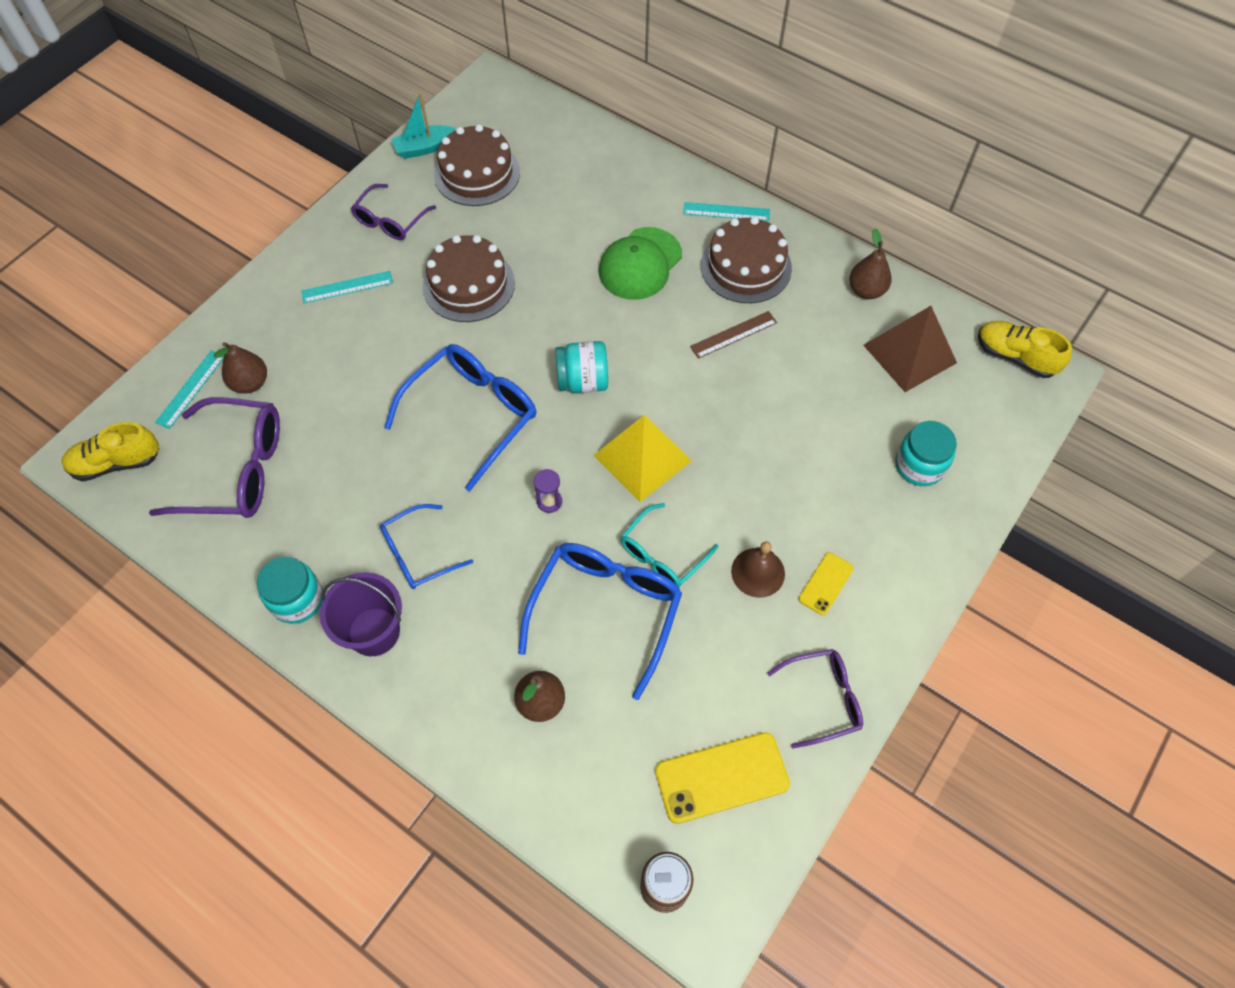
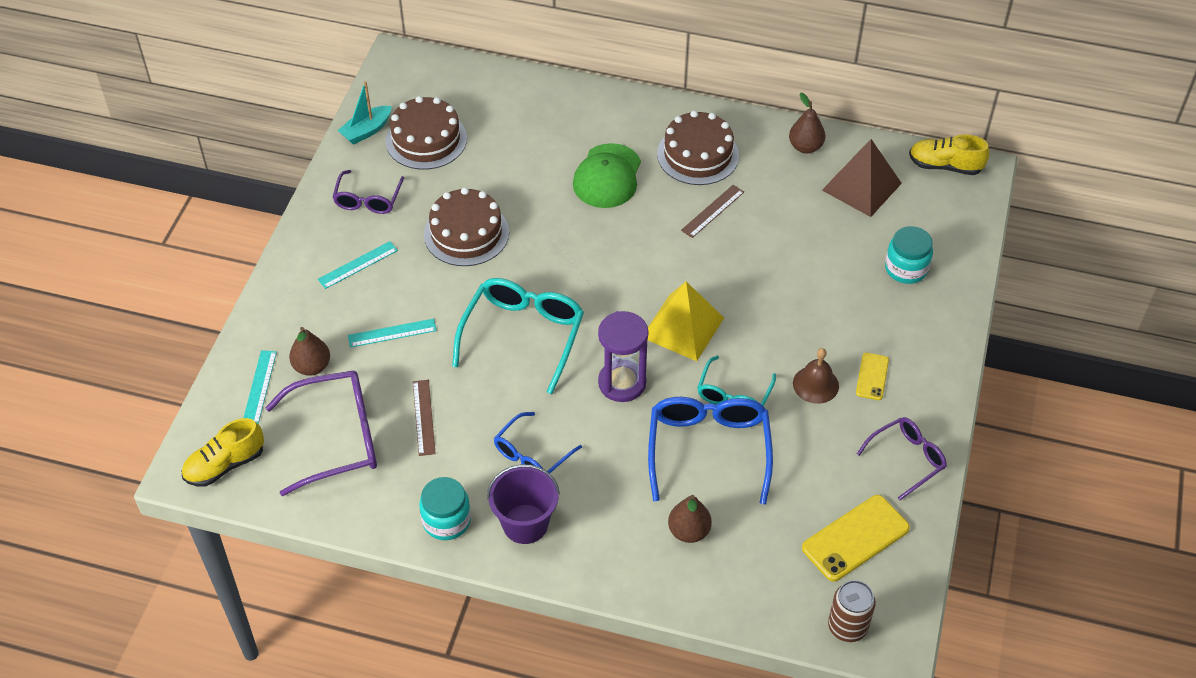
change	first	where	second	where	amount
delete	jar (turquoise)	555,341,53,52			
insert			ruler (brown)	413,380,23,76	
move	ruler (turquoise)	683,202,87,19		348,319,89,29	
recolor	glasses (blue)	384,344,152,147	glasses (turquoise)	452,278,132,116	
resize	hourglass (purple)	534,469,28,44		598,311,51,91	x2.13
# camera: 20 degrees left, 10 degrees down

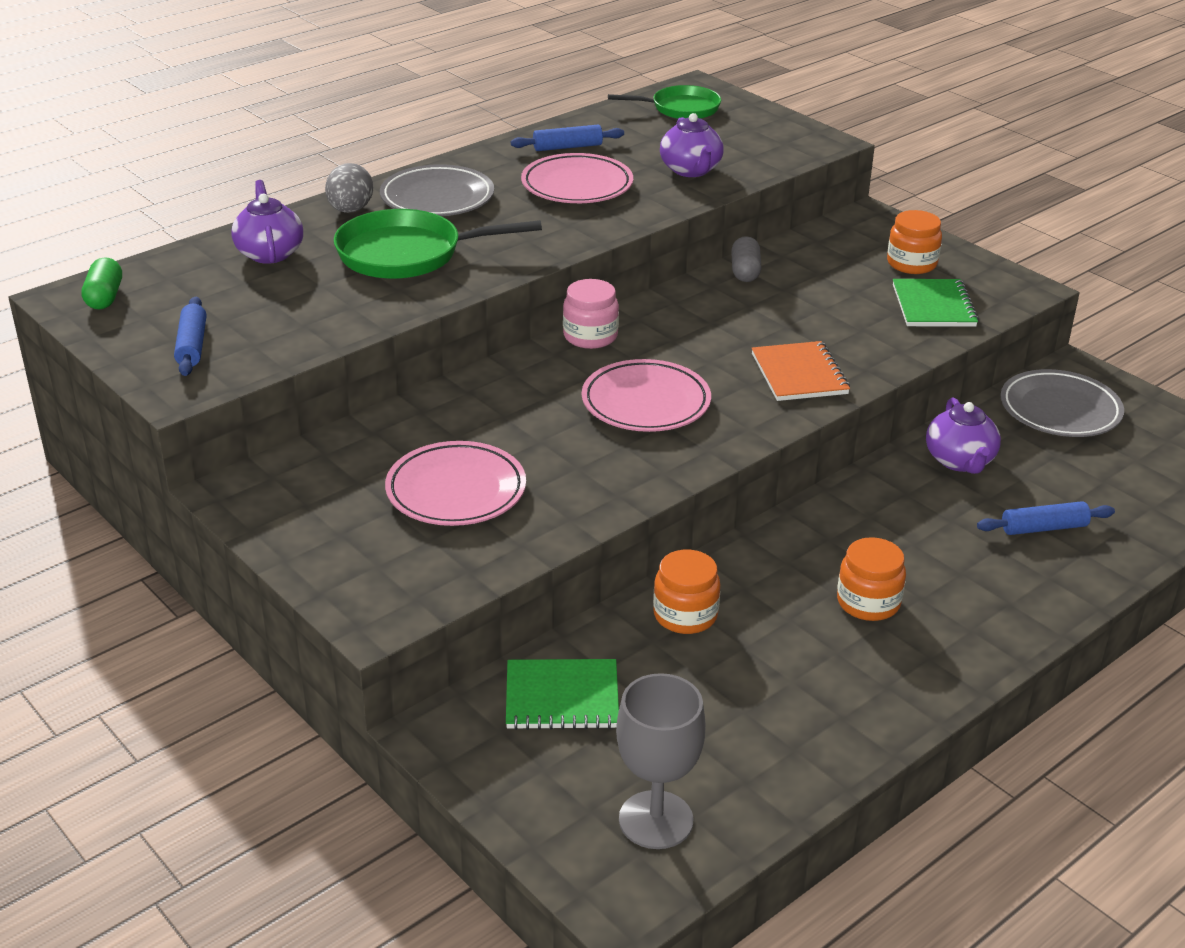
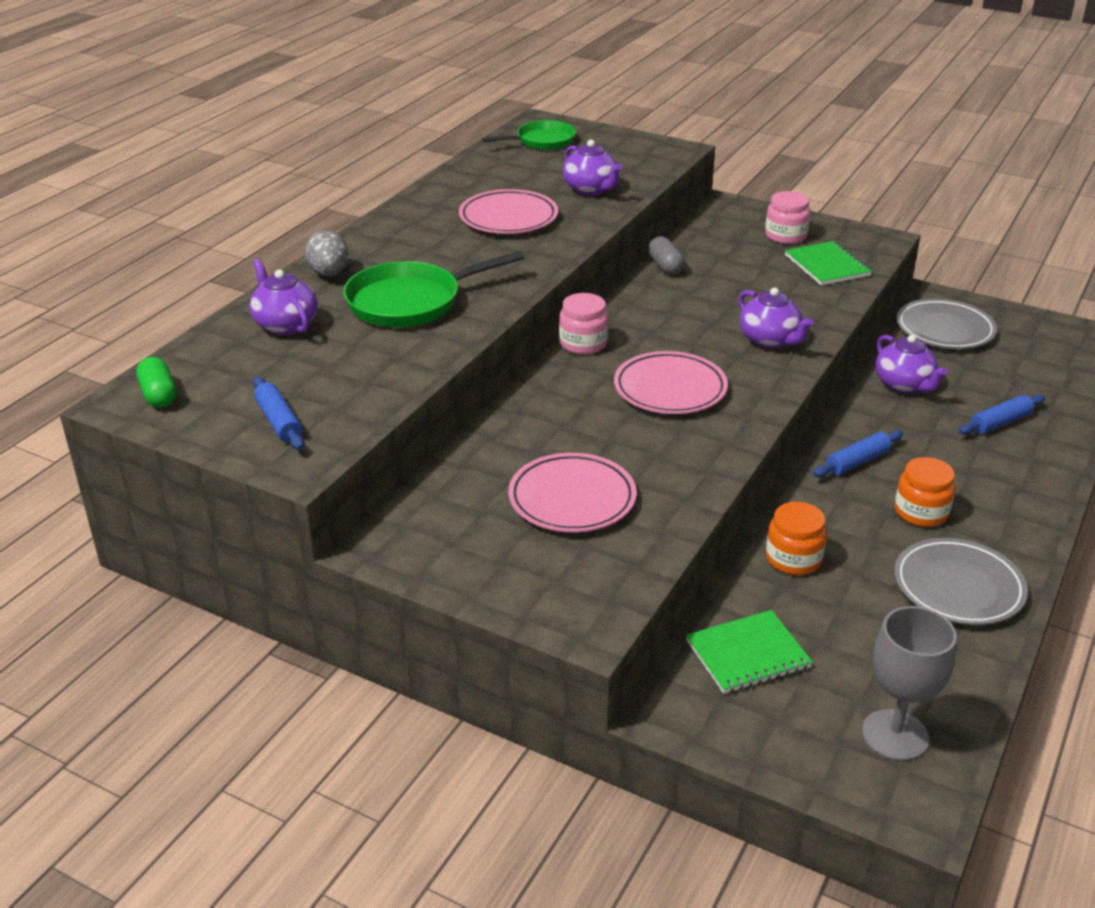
change	first	where	second	where	amount
move	plate (grey)	380,164,114,52		894,538,134,87	
move	rolling pin (blue)	511,125,113,26		813,430,90,47	
replace	notebook (orange)	752,341,98,60	teapot (purple)	739,288,75,60	
recolor	jar (orange)	887,210,55,64	jar (pink)	765,191,46,53	
# camera: 20 degrees left, 0 degrees up

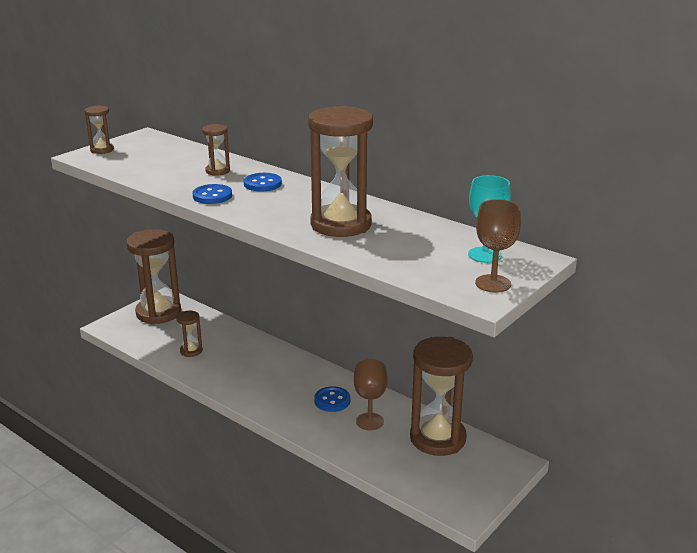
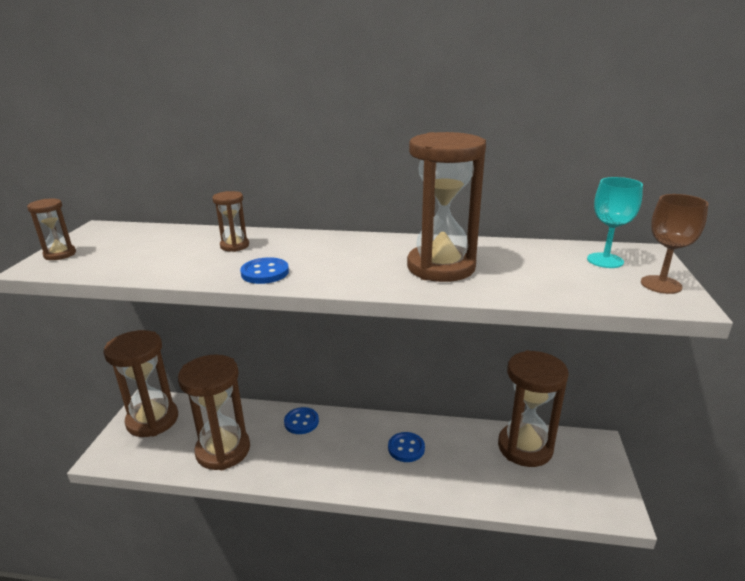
change	first	where	second	where	amount
delete	goblet (brown)	354,359,34,72			
move	button (blue)	244,173,38,18		284,407,35,27	
resize	hourglass (brown)	176,311,26,46		178,354,72,116	x2.17
# camera: 30 degrees left, 0 degrees up

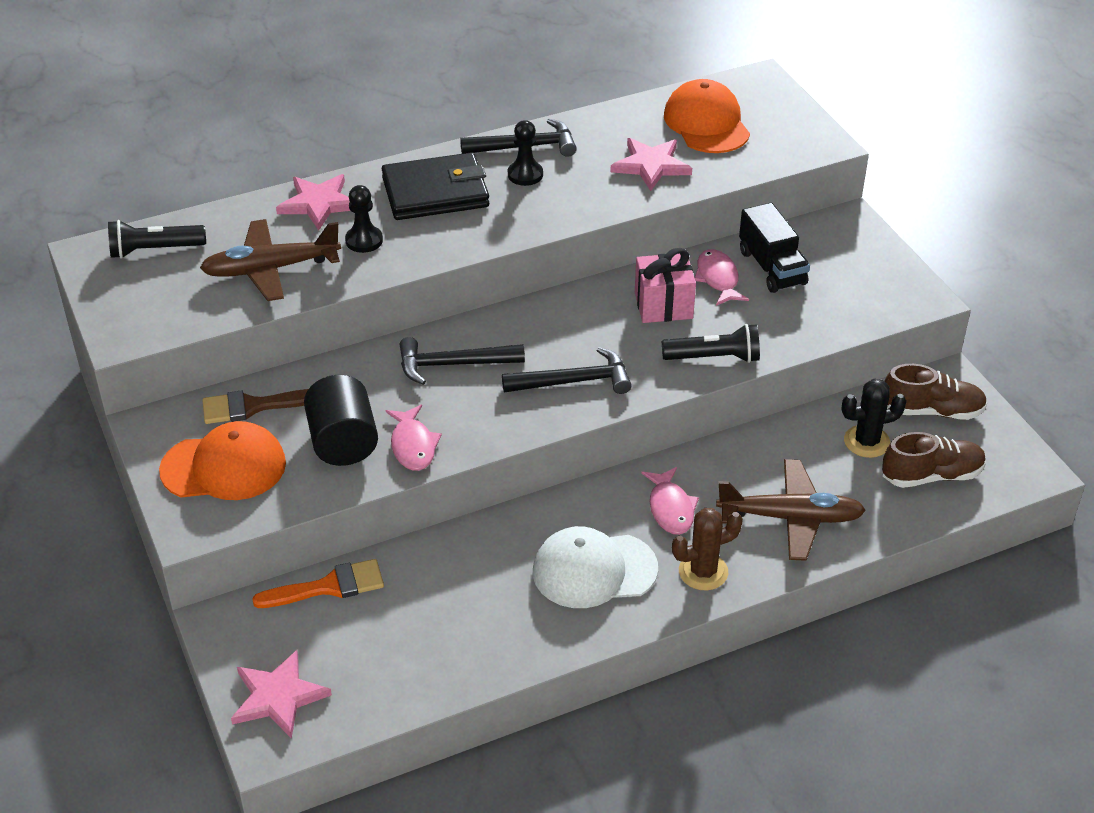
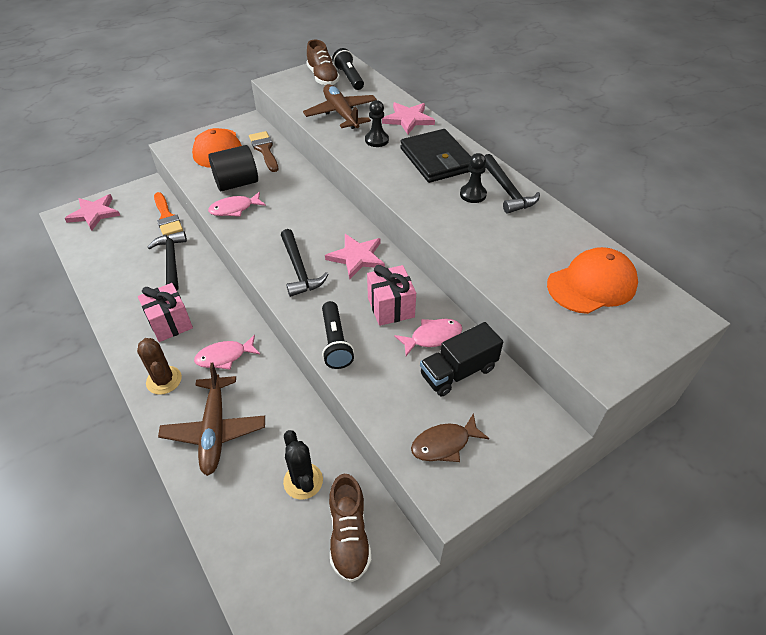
change	first	where	second	where	amount
insert			fish (brown)	411,413,78,49	
move	hammer (black)	400,337,125,48		147,231,40,59	
move	star (pink)	610,138,82,53		325,234,60,45	
move	shoe (brown)	882,432,104,56		306,40,34,45	
replace	cap (white)	533,526,125,82	gift (pink)	138,283,55,59	
# camera: 80 degrees right, 5 degrees up

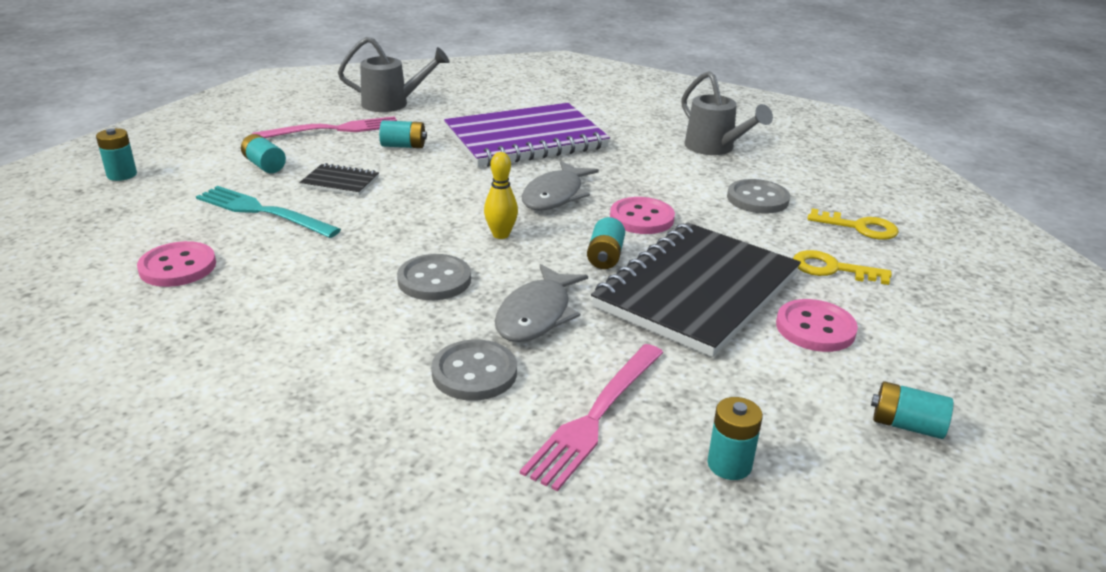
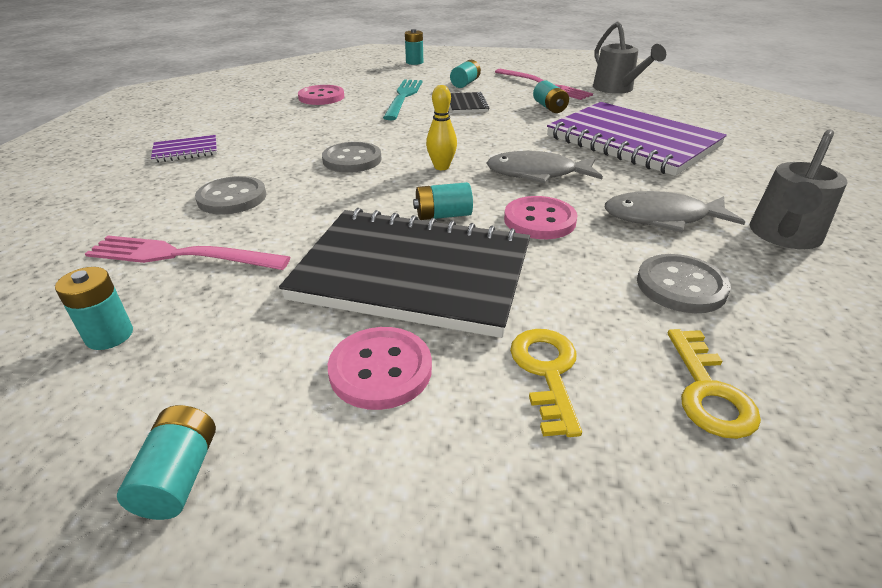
change	first	where	second	where	amount
insert			notebook (purple)	151,135,66,28	
move	fish (grey)	495,264,93,78		604,191,141,42	
# camera: 70 degrees right, 5 degrees up

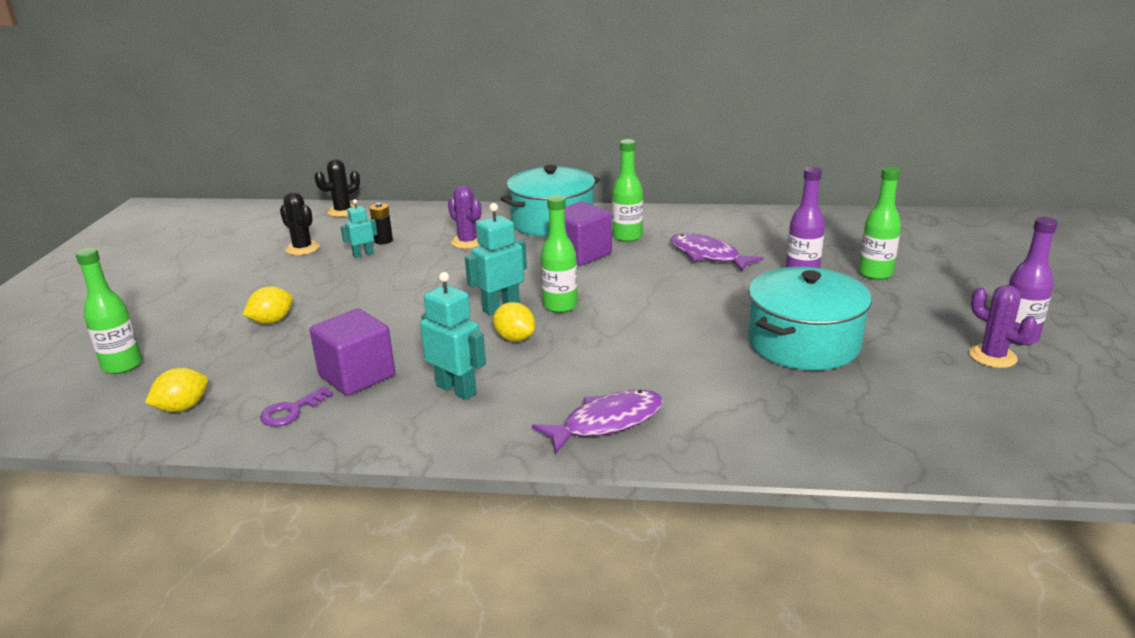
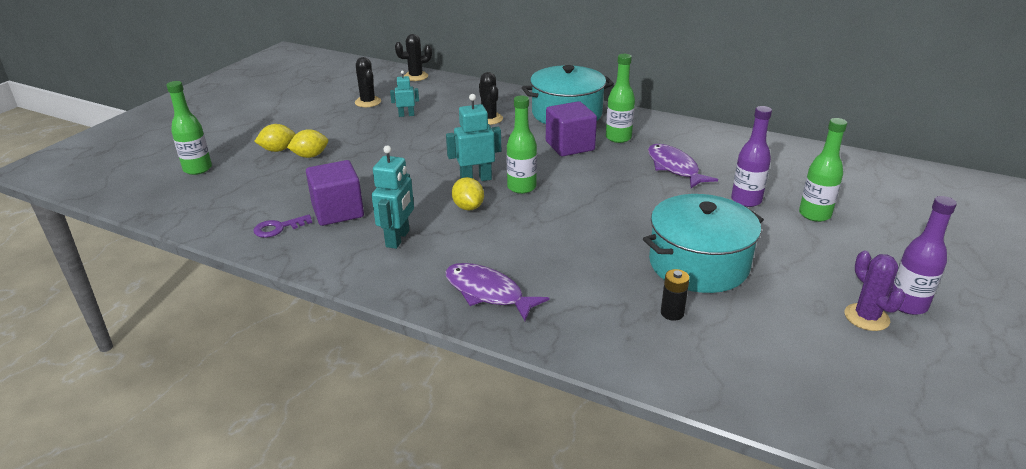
change	first	where	second	where	amount
move	lemon (yellow)	145,368,63,44		254,124,42,28	
move	battery (black)	370,202,23,42		661,269,29,52	
recolor	cactus (purple)	448,185,34,64	cactus (black)	479,72,24,53	
rotate	robot (turquoise)	420,272,66,128		372,146,42,103	45 degrees clockwise
rotate	fish (purple)	532,390,131,63		445,263,104,58	135 degrees counterclockwise
# camera: 20 degrees right, 5 degrees up

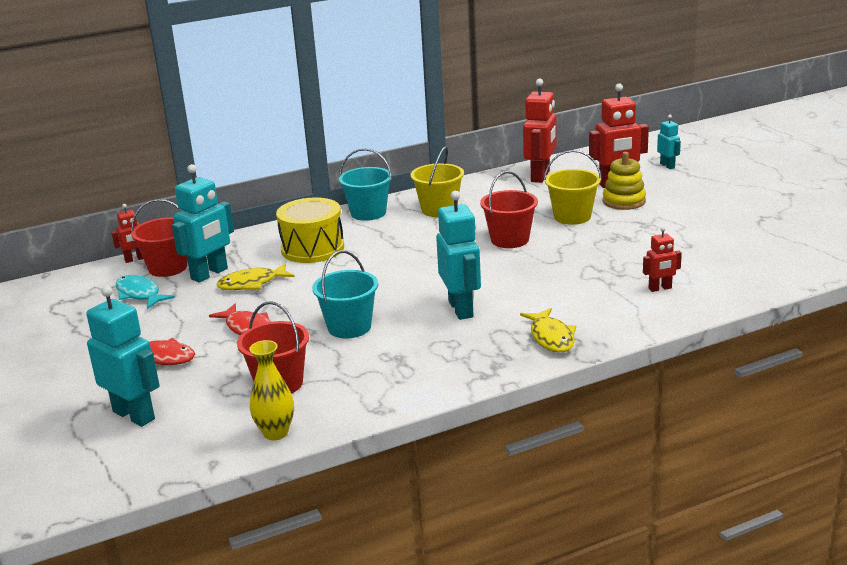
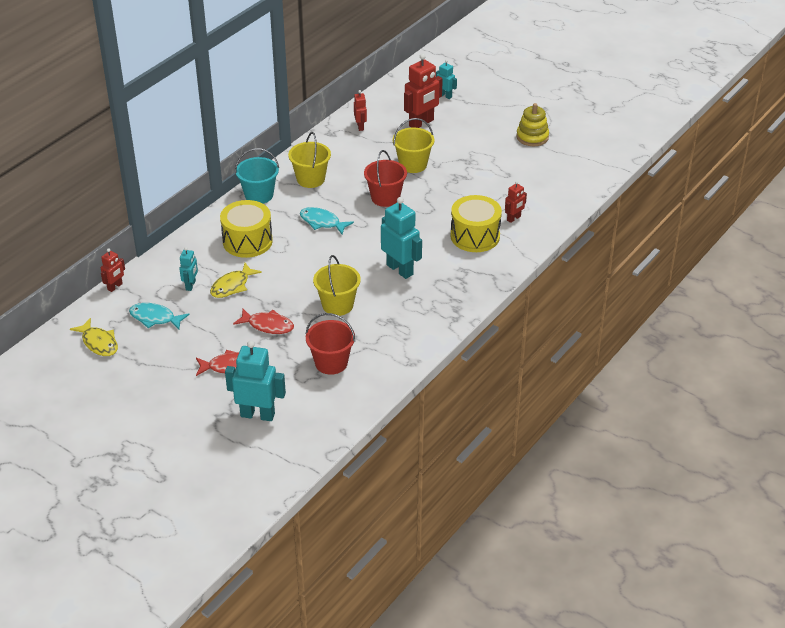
change	first	where	second	where	amount
delete	bucket (red)	131,199,57,78			
delete	vase (yellow)	249,340,45,100			
insert			fish (turquoise)	300,207,54,27	
insert			drum (yellow)	450,195,52,57	
move	fish (yellow)	520,308,56,44		70,318,48,38	
move	stacking toy (yellow)	603,152,43,58		516,103,33,43	
recolor	bucket (turquoise)	312,250,66,88	bucket (yellow)	313,255,48,61	
resize	robot (turquoise)	172,164,62,119		179,247,19,44	x0.54
resize	robot (red)	523,79,33,104		354,90,13,41	x0.54
# camera: 30 degrees left, 15 degrees up

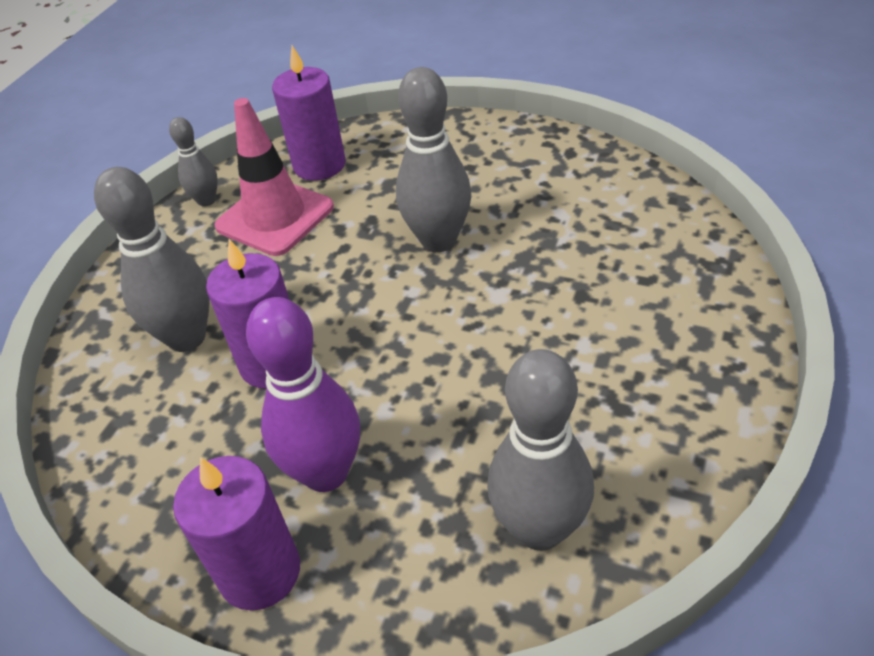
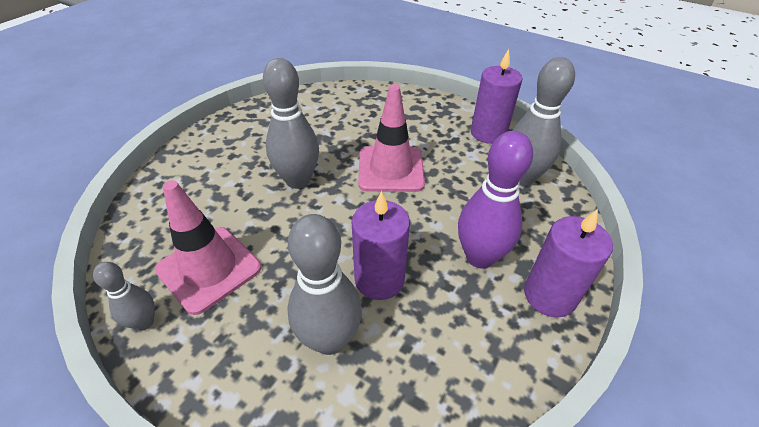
change	first	where	second	where	amount
insert			traffic cone (pink)	358,84,67,108	
move	candle (purple)	272,45,74,136		471,49,51,95	
# camera: 85 degrees left, 0 degrees up

